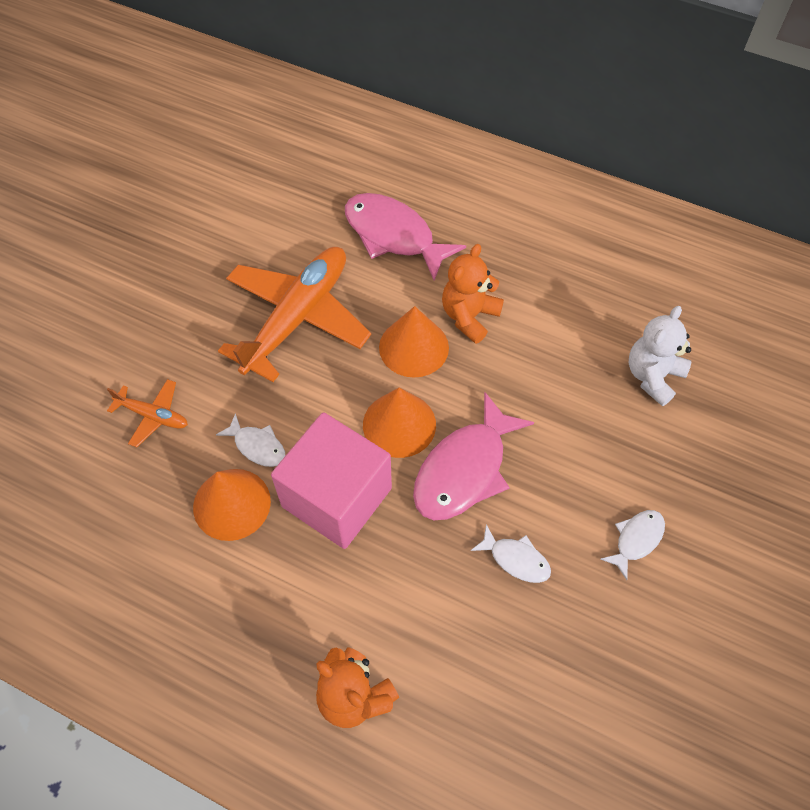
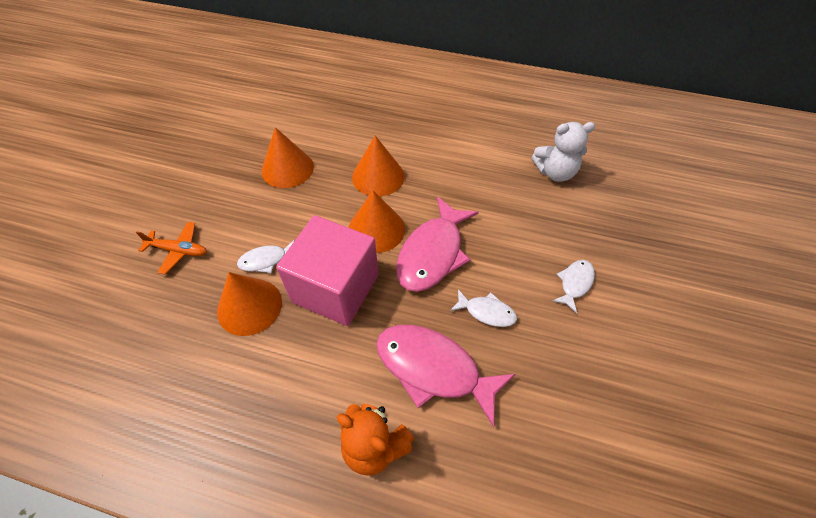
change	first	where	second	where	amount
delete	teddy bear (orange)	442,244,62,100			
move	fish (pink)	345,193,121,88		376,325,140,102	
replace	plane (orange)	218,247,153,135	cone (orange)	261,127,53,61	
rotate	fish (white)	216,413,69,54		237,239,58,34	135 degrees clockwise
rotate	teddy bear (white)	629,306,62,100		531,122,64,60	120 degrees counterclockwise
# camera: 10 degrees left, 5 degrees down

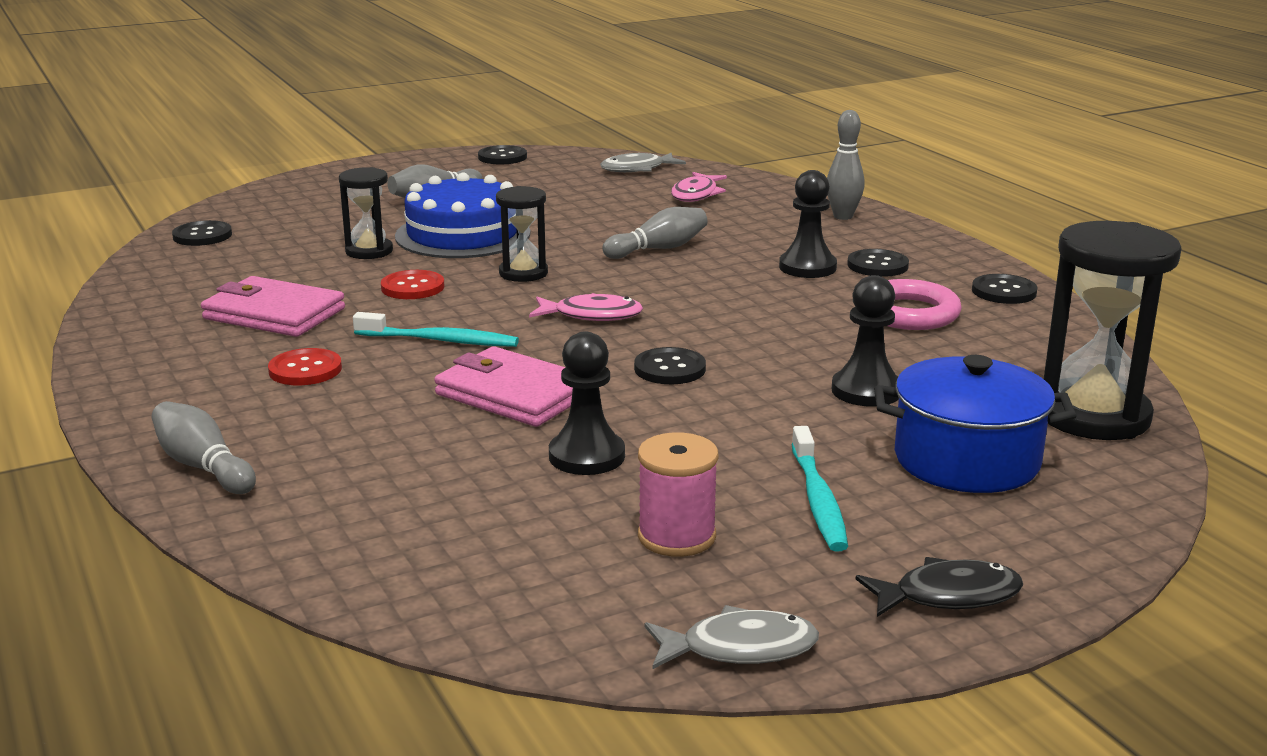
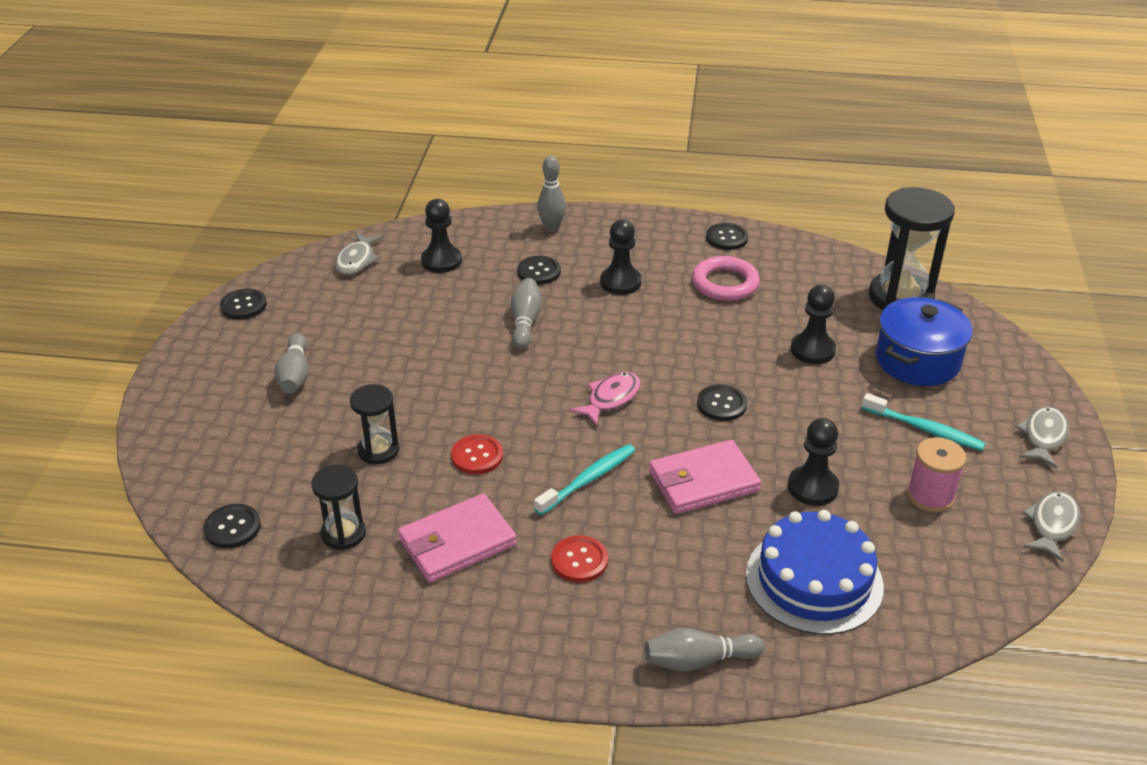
change	first	where	second	where	amount
move	cake (blue)	395,172,136,86		746,510,138,125	
move	hourglass (black)	496,186,52,96		311,465,55,85	
move	button (black)	847,249,62,28		517,256,44,29	
replace	fish (pink)	671,172,56,30	pawn (black)	421,199,41,74	
recolor	fish (black)	856,557,167,60	fish (grey)	1015,407,54,61	
# camera: 55 degrees left, 15 degrees up

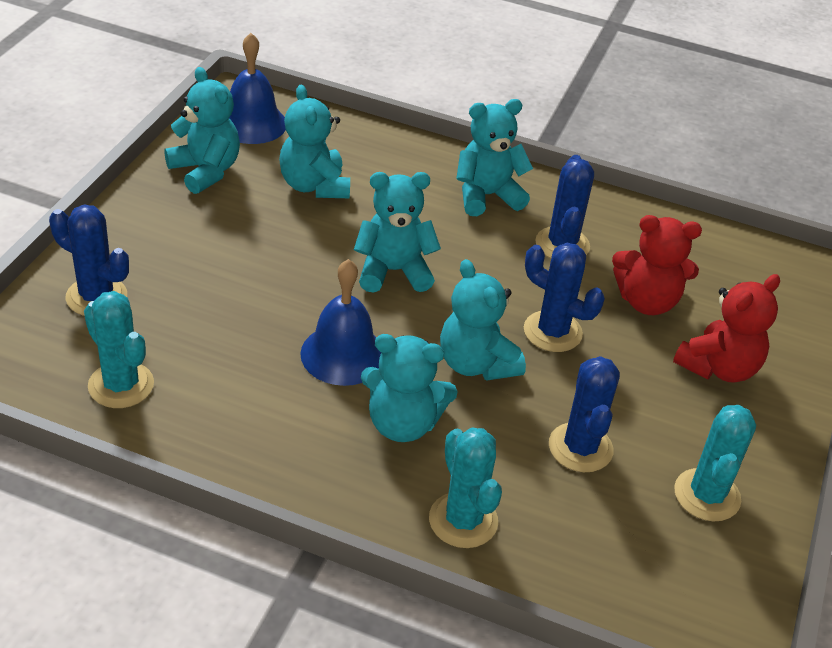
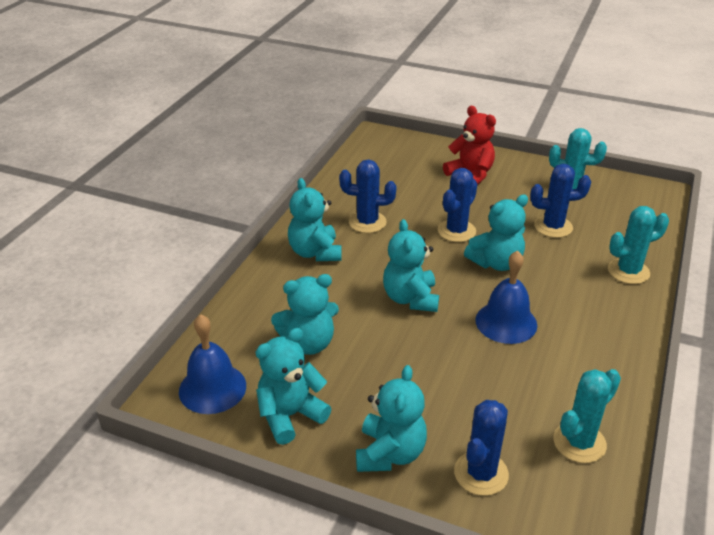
change	first	where	second	where	amount
delete	teddy bear (red)	612,215,90,100			
move	teddy bear (turquoise)	361,334,97,108		356,365,71,107	
# camera: 85 degrees left, 5 degrees down

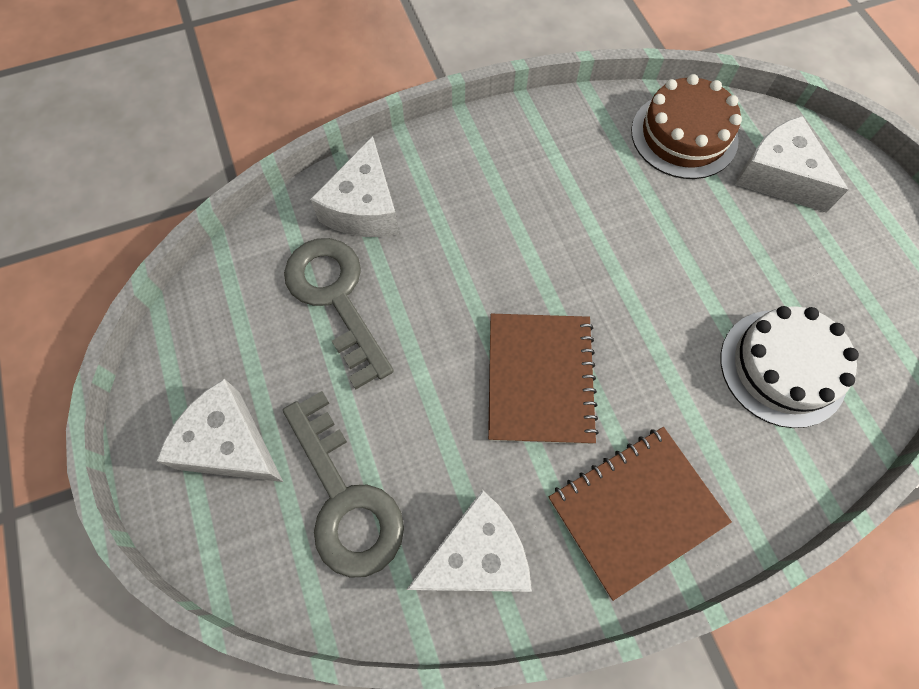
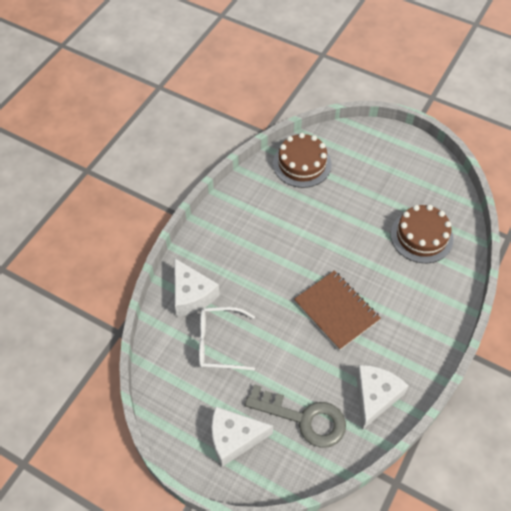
change	first	where	second	where	amount
delete	notebook (brown)	549,427,183,174			
delete	cheese (white)	735,116,114,97			
replace	key (grey)	284,238,109,151	glasses (white)	199,307,56,63	
recolor	cake (white)	720,306,139,122	cake (brown)	390,204,64,59	
# camera: 40 degrees left, 10 degrees down

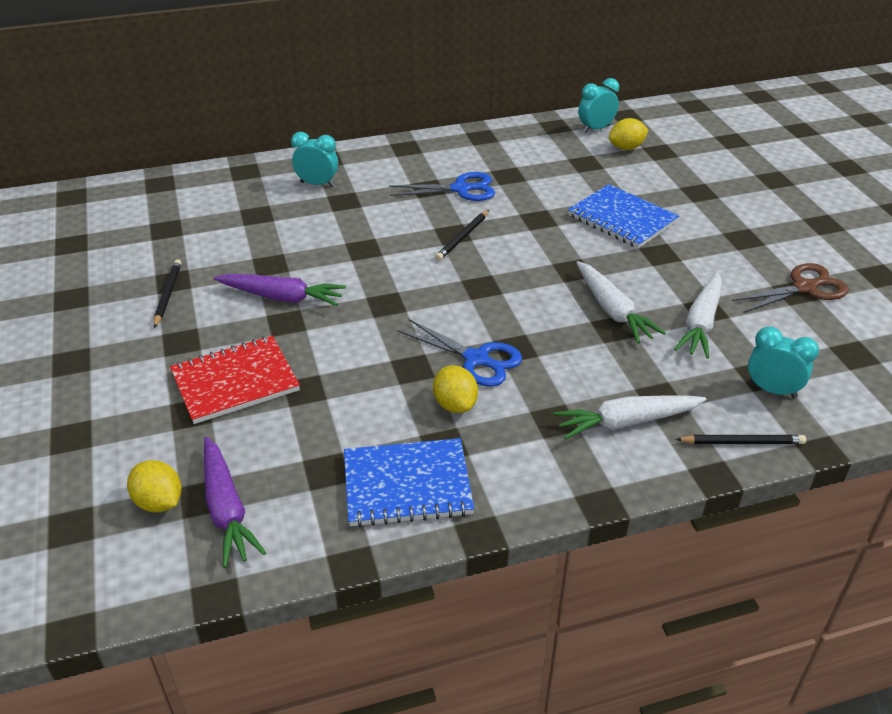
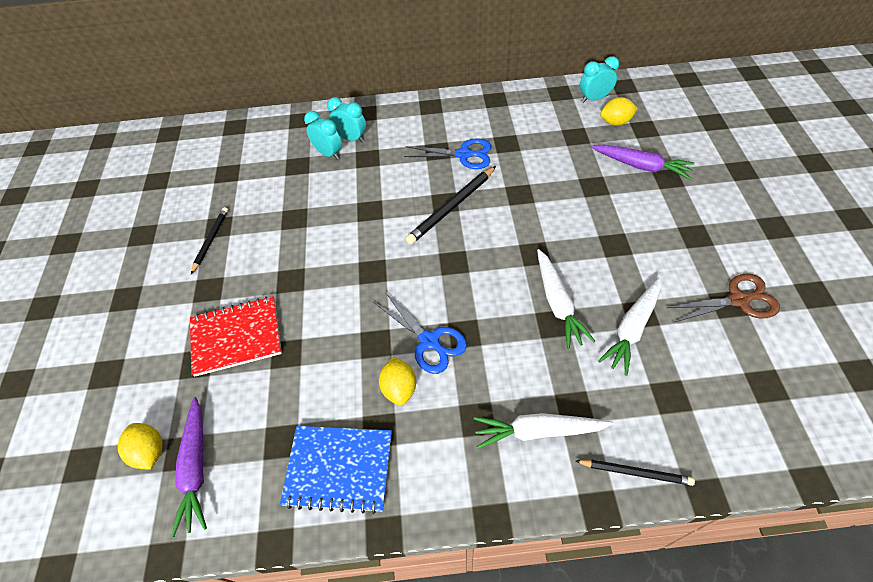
change	first	where	second	where	amount
delete	notebook (blue)	568,184,111,65			
move	carrot (purple)	214,274,132,32		591,144,103,35	
move	clock (turquoise)	748,327,71,71		304,111,38,49	
resize	pencil (black)	435,210,54,50		405,166,91,79	x1.59
# camera: 15 degrees right, 15 degrees up

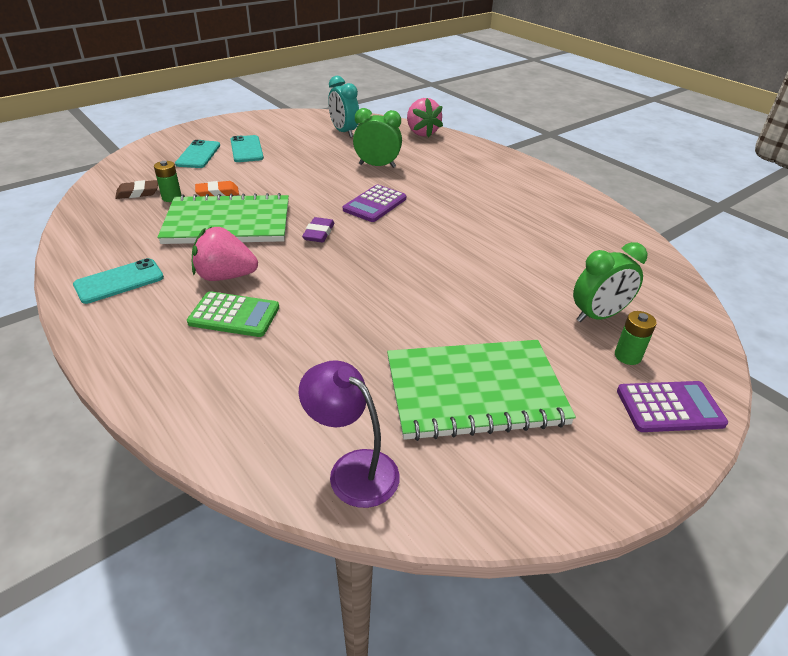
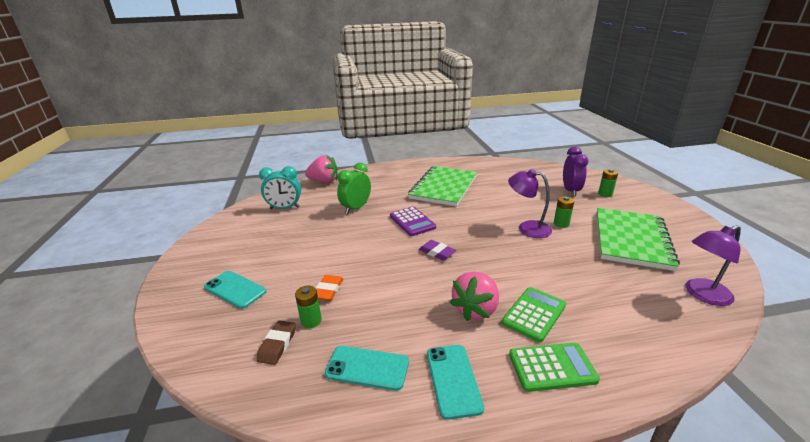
change	first	where	second	where	amount
delete	calculator (purple)	617,381,111,51			
insert			lamp (purple)	508,169,44,69	
insert			calculator (green)	509,343,91,49	
insert			battery (green)	554,196,20,32	
move	notebook (green)	157,193,132,51		408,166,69,41	
move	phone (turquoise)	231,135,33,27		325,346,84,45	
recolor	clock (green)	573,242,75,80	clock (purple)	563,147,25,49	
# camera: 60 degrees left, 10 degrees down

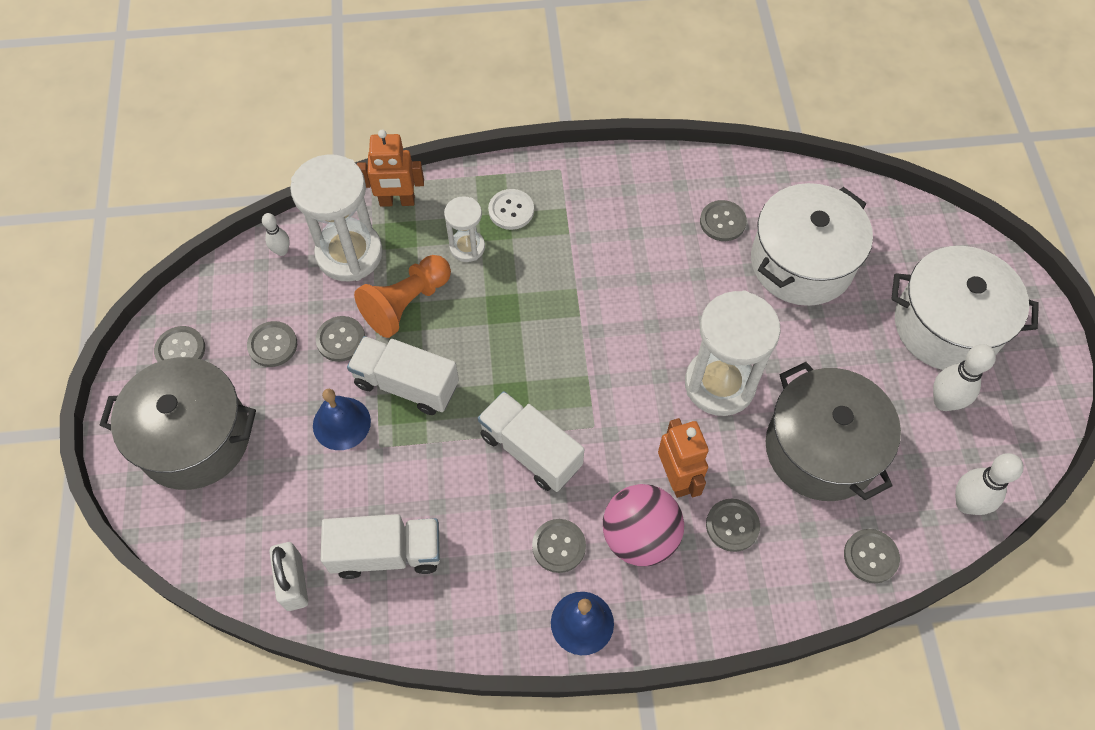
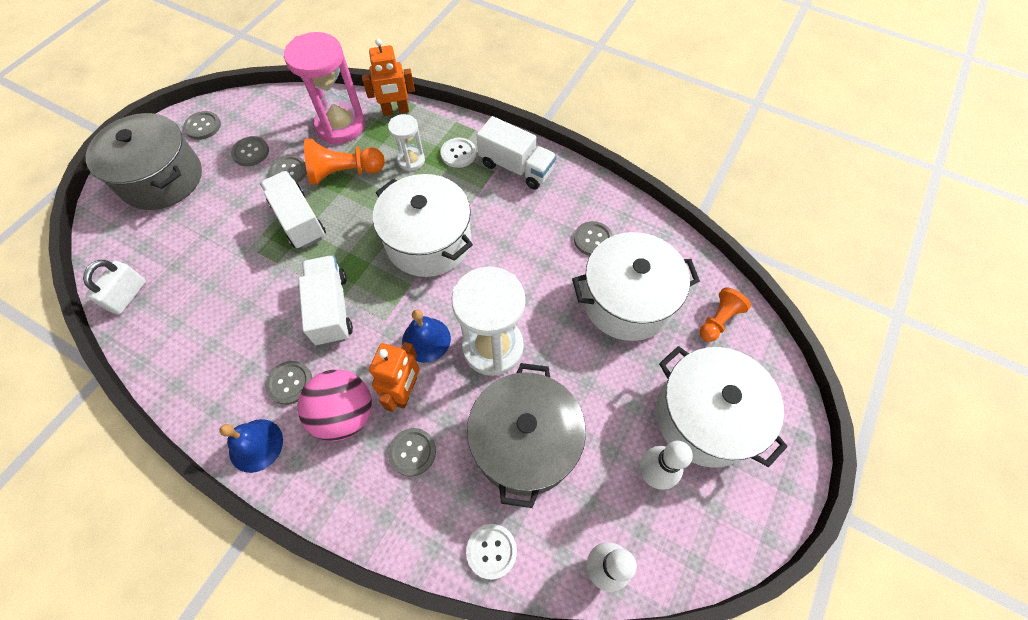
change	first	where	second	where	amount
delete	bowling pin (white)	262,213,28,43			
insert			pot (white)	373,174,100,103	
insert			pawn (orange)	700,287,51,55	
move	bell (blue)	313,389,58,61		402,309,49,54	
move	truck (white)	321,514,119,65		477,116,80,74	
recolor	hourglass (white)	290,154,93,127	hourglass (pink)	284,32,81,112	
recolor	button (grey)	844,529,56,54	button (white)	466,524,51,55	
rotate	robot (orange)	357,130,67,77		362,38,53,78	45 degrees counterclockwise
# camera: 35 degrees right, 0 degrees up

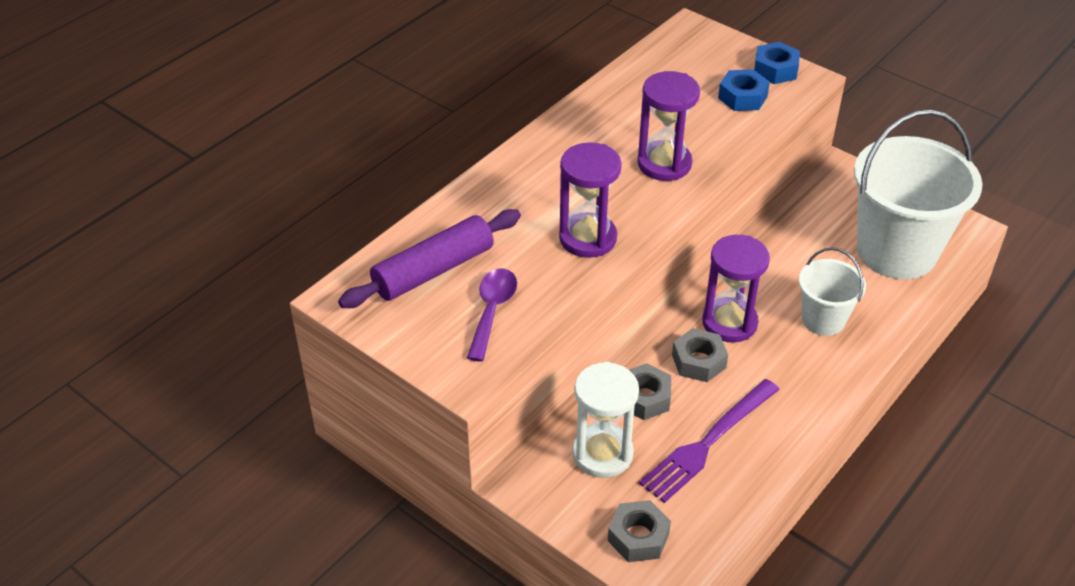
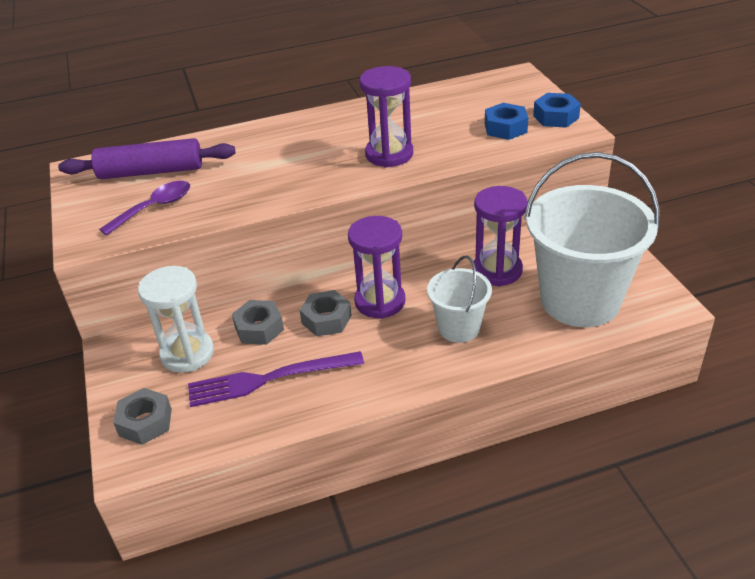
change	first	where	second	where	amount
move	hourglass (purple)	559,142,63,116		474,186,54,101	
# camera: 35 degrees right, 5 degrees down

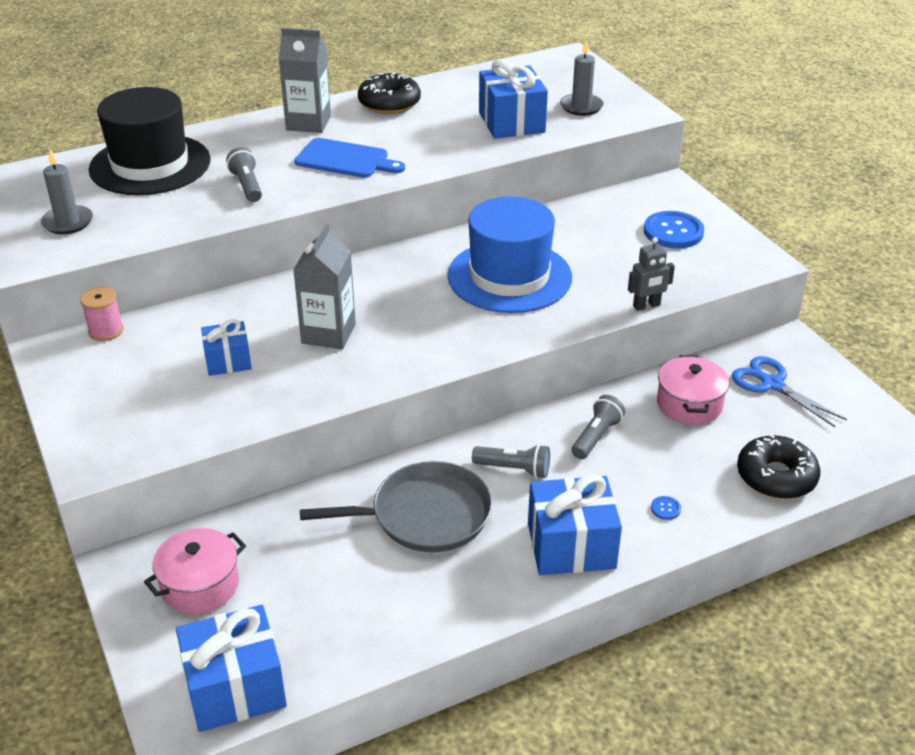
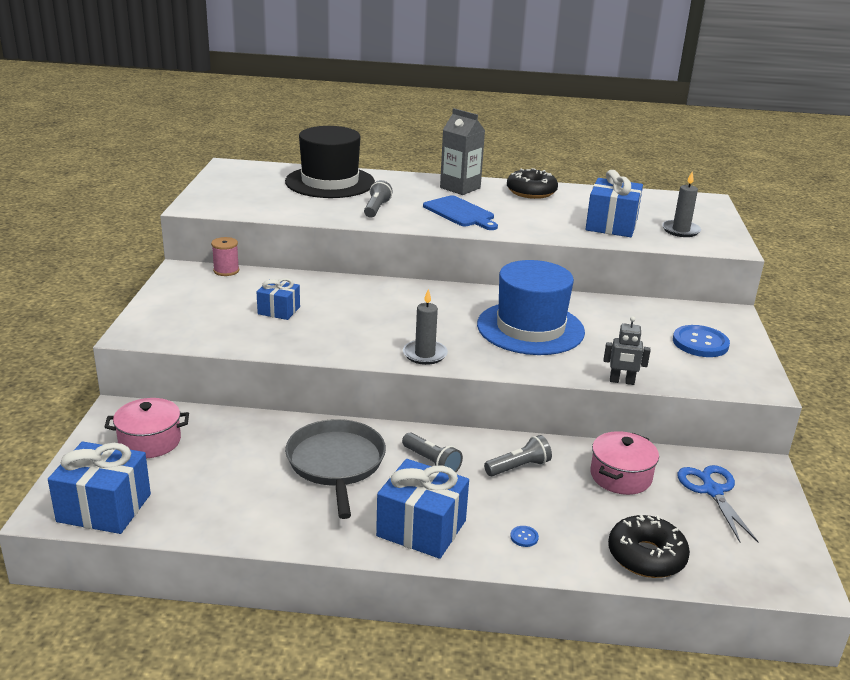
change	first	where	second	where	amount
delete	carton (grey)	293,224,63,125			
move	candle (grey)	41,149,52,85		403,289,45,76	
rotate	pan (grey)	300,461,192,91		285,419,101,100	120 degrees counterclockwise
# camera: 30 degrees right, 10 degrees down

